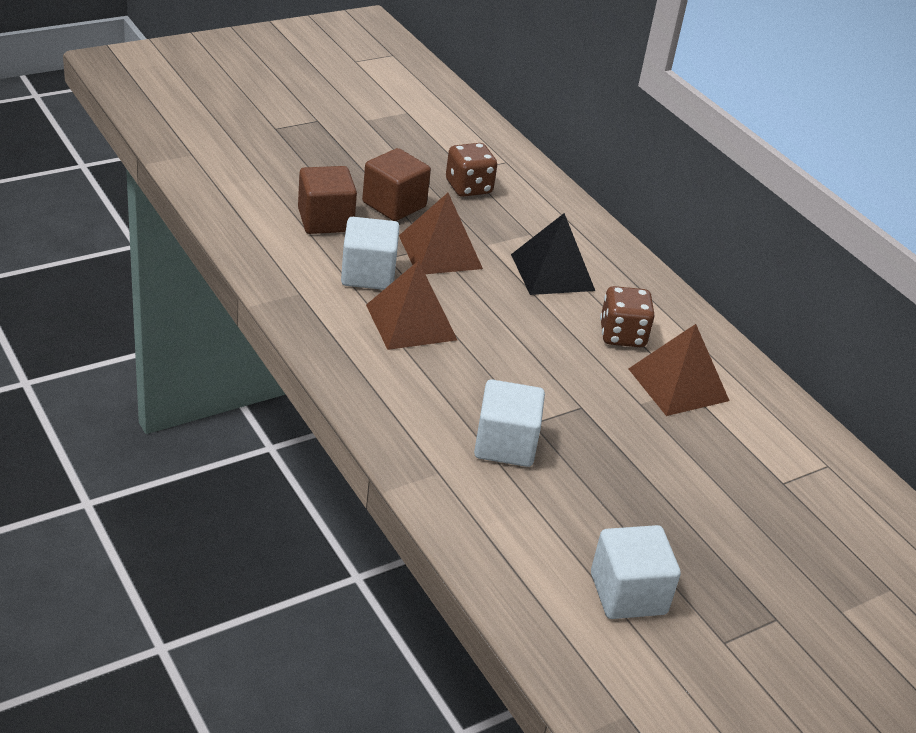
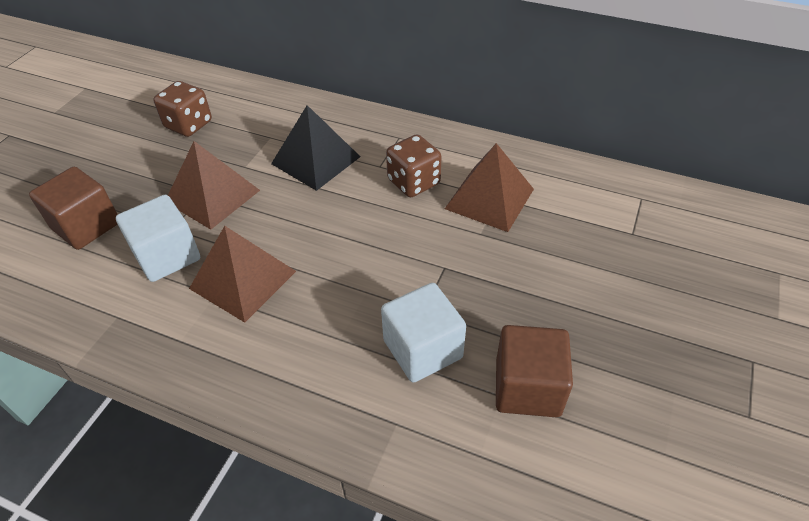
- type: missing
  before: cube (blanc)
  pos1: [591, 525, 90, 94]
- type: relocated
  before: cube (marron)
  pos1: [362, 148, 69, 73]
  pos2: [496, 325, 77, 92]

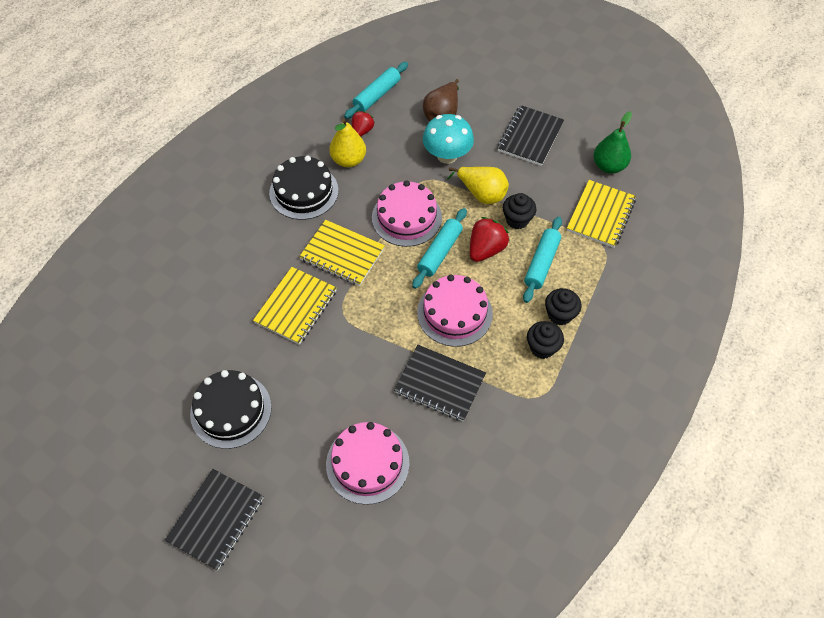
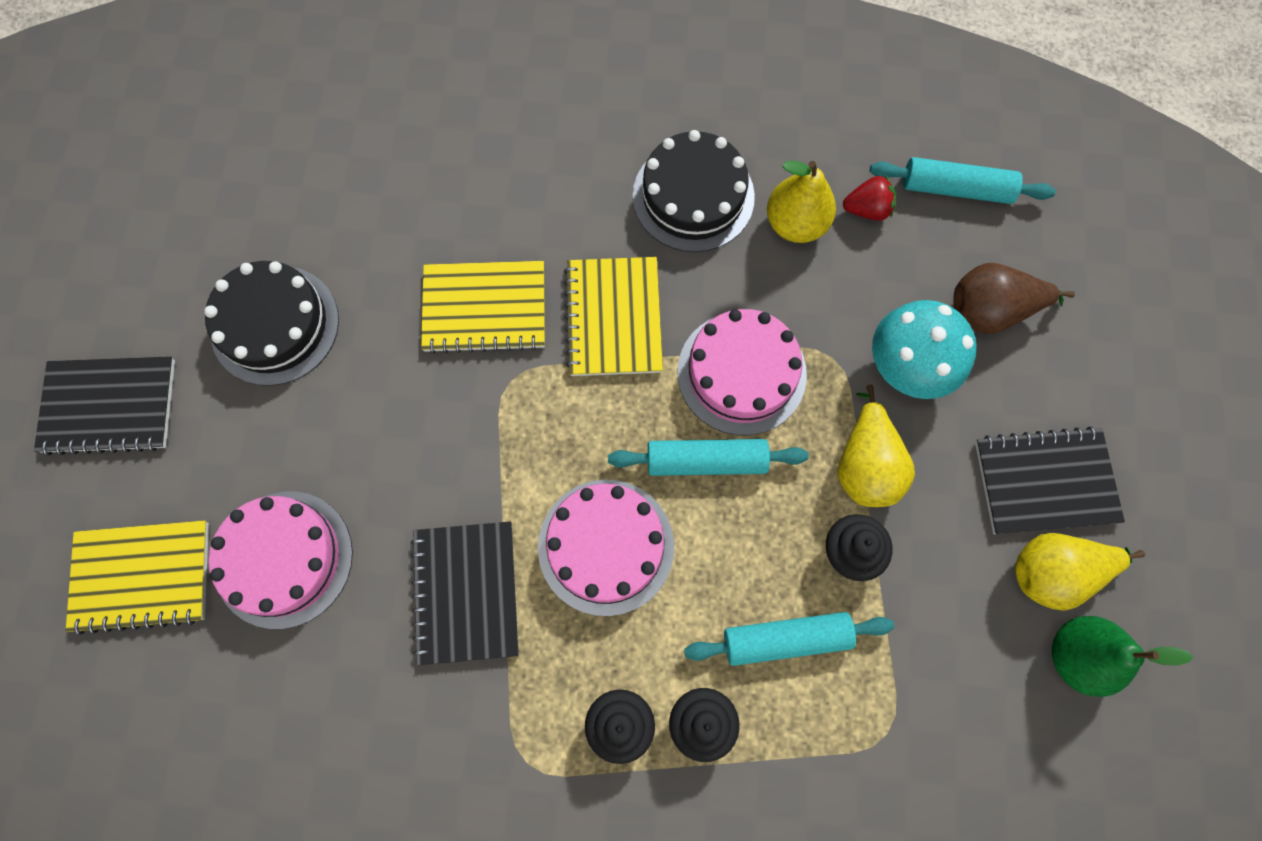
- type: missing
  before: fraise (rouge)
  pos1: [470, 217, 39, 45]
- type: appeared
  after: poire (jaune)
  pos2: [1015, 533, 130, 78]
- type: relocated
  before: carnet (jaune)
  pos1: [567, 180, 69, 68]
  pos2: [66, 520, 143, 115]

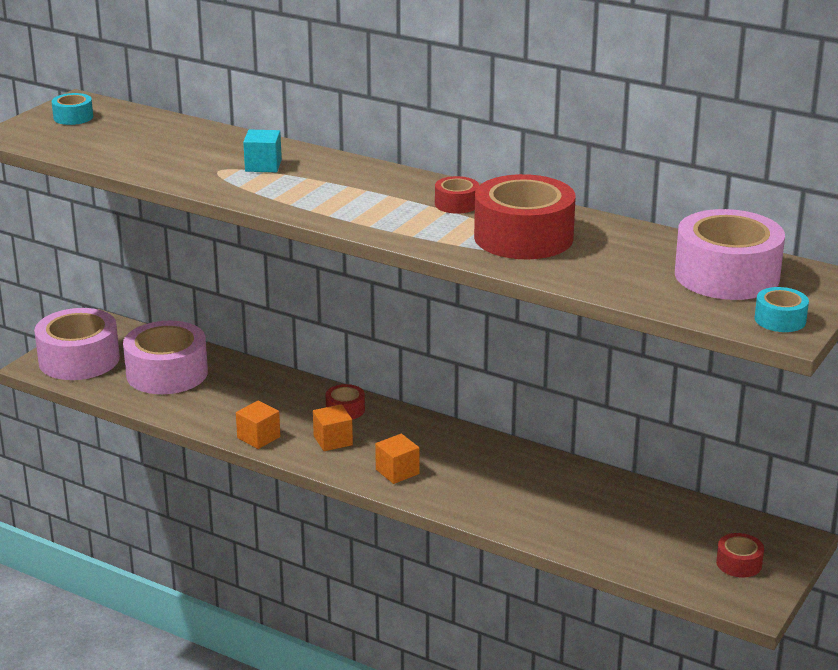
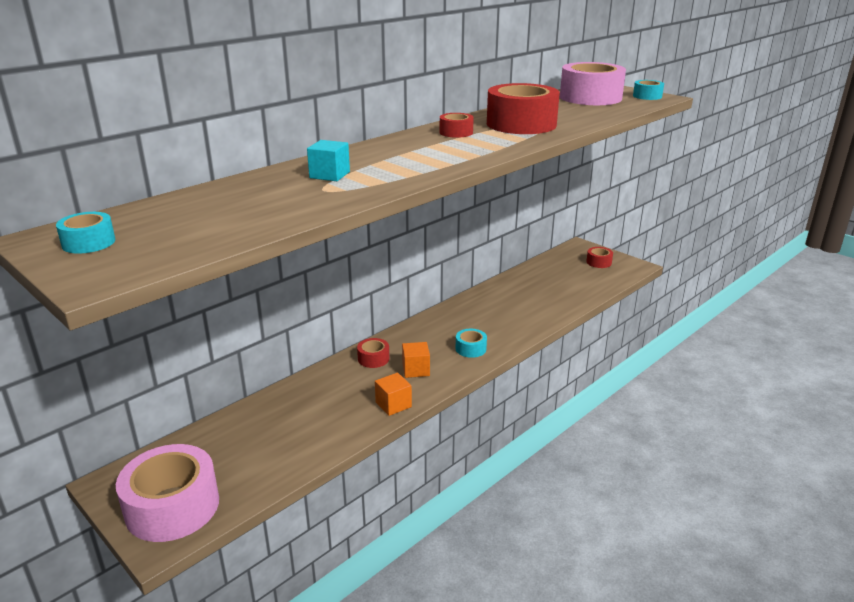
- type: missing
  before: ruban adhésif (rose)
  pos1: [123, 321, 85, 73]
- type: exchanged
  before: cube (orange)
  after: ruban adhésif (turquoise)
  pos1: [375, 434, 45, 50]
  pos2: [456, 329, 31, 29]

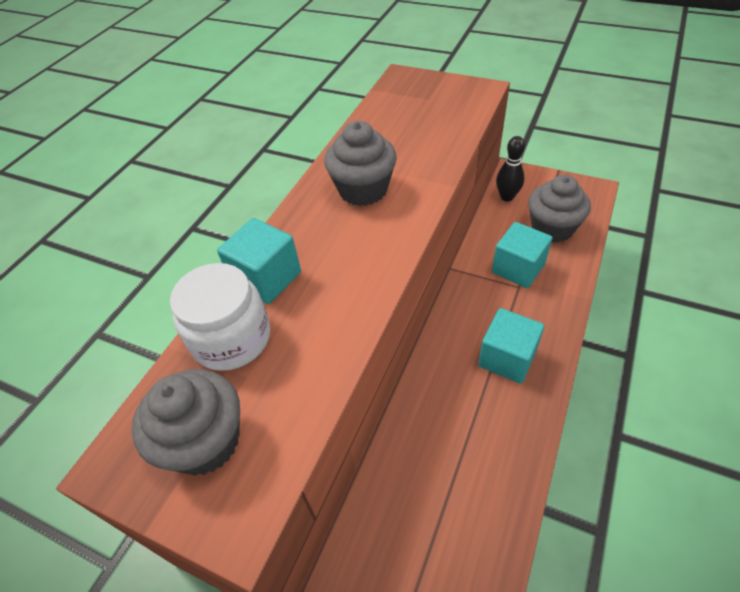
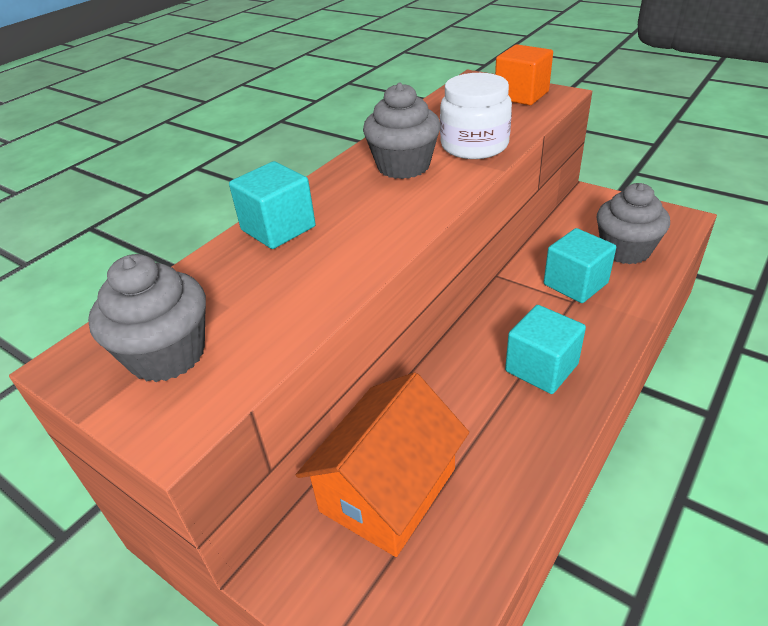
- type: missing
  before: quille (noir)
  pos1: [496, 136, 29, 65]
- type: appeared
  after: maison (orange)
  pos2: [296, 372, 173, 185]
- type: appeared
  after: cube (orange)
  pos2: [495, 44, 58, 61]
- type: relocated
  before: bocal (blanc)
  pos1: [170, 263, 100, 108]
  pos2: [440, 73, 72, 86]

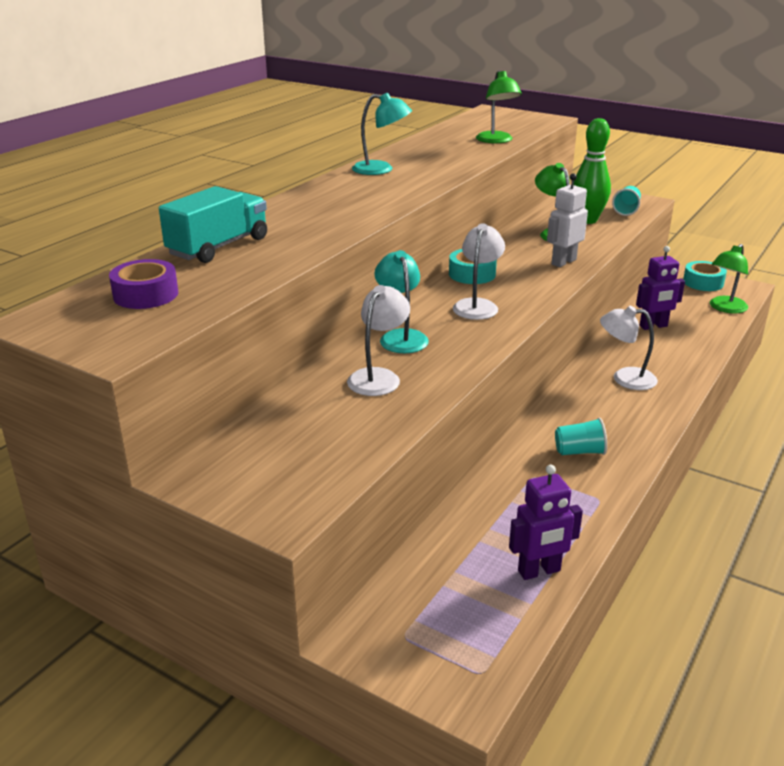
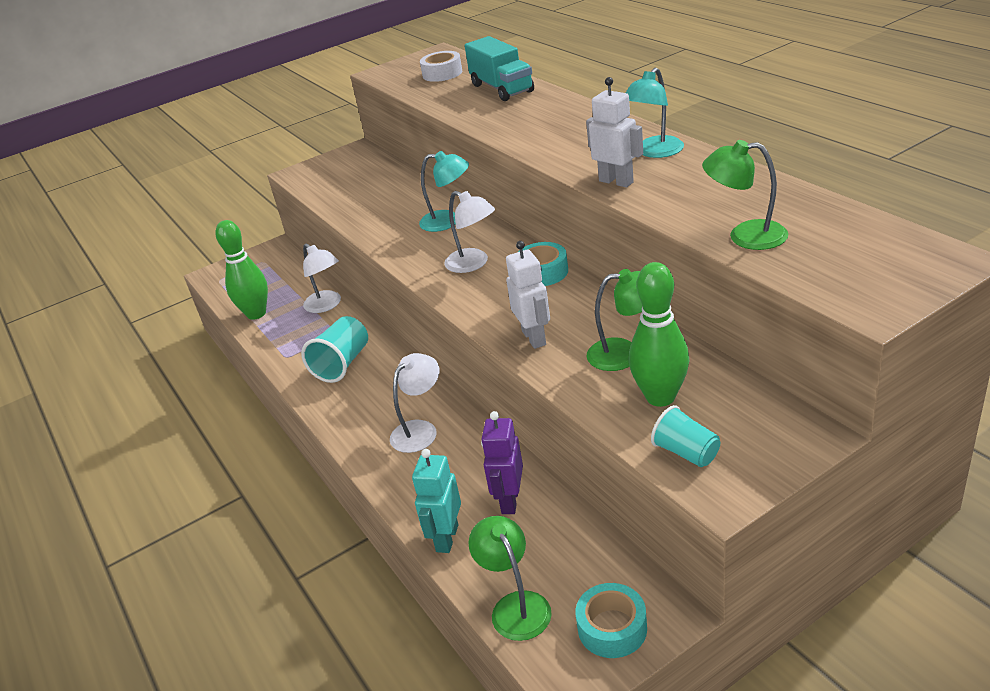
- type: appeared
  after: robot (turquoise)
  pos2: [412, 449, 49, 104]
- type: appeared
  after: robot (blanc)
  pos2: [586, 77, 57, 110]
- type: relocated
  before: lampe (blanc)
  pos1: [347, 285, 63, 111]
  pos2: [303, 243, 38, 70]
- type: exchanged
  before: robot (violet)
  after: quille (vert)
  pos1: [509, 465, 74, 115]
  pos2: [215, 220, 53, 100]
- type: colour
  before: ruban adhésif (violet)
  after: ruban adhésif (blanc)
  pos1: [109, 259, 69, 50]
  pos2: [420, 51, 42, 31]
- type: size
  before: gobelet (turquoise)
  pos1: [555, 418, 52, 37]
  pos2: [301, 316, 67, 67]
  scale: 1.54

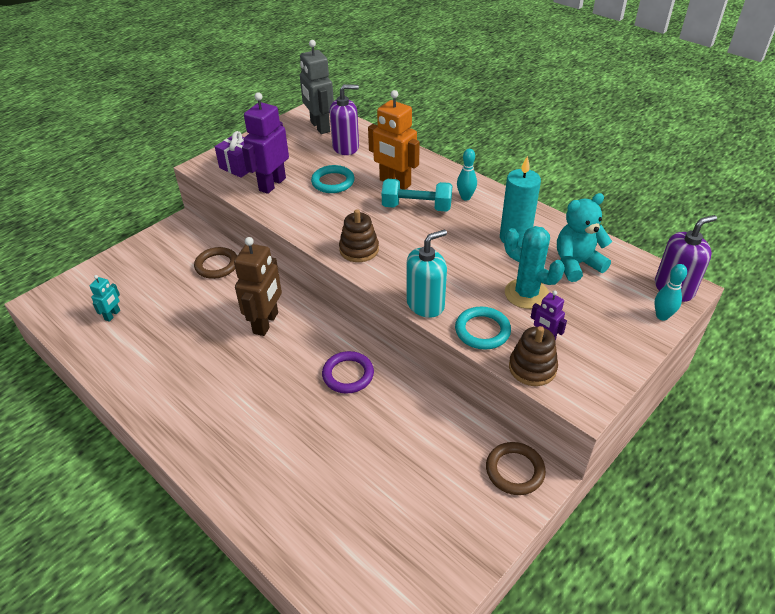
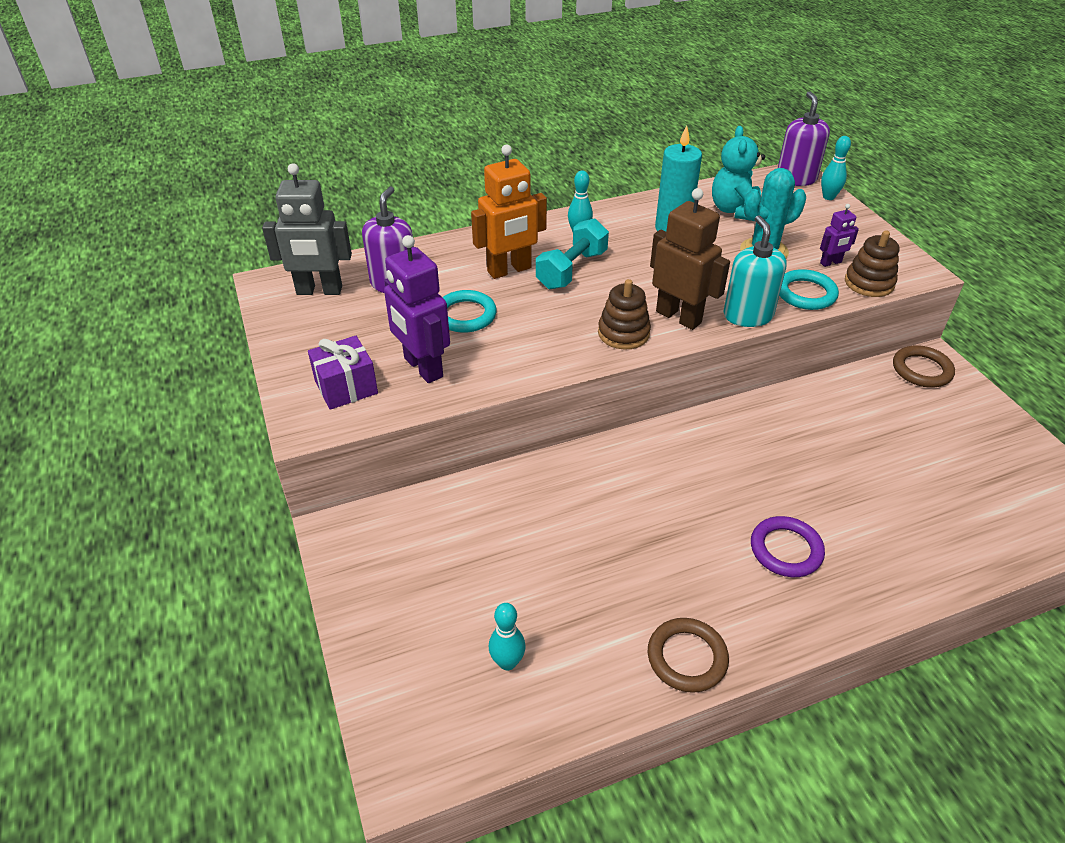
- type: relocated
  before: anneau (marron)
  pos1: [194, 247, 43, 32]
  pos2: [648, 618, 81, 75]
- type: relocated
  before: robot (marron)
  pos1: [234, 237, 48, 99]
  pos2: [650, 188, 80, 142]
- type: relocated
  before: anneau (violet)
  pos1: [322, 351, 52, 43]
  pos2: [751, 516, 74, 61]
- type: exchanged
  before: robot (turquoise)
  after: quille (turquoise)
  pos1: [90, 275, 30, 47]
  pos2: [489, 603, 37, 67]

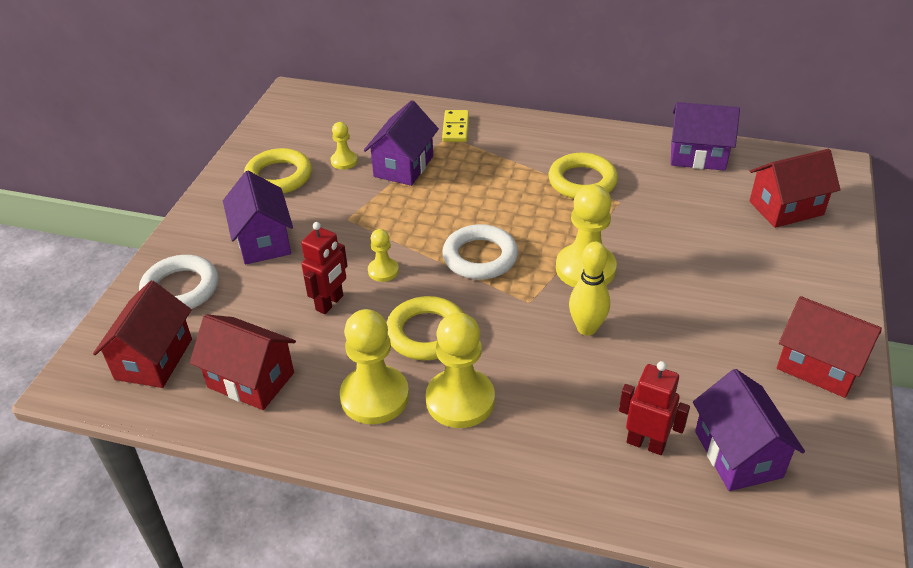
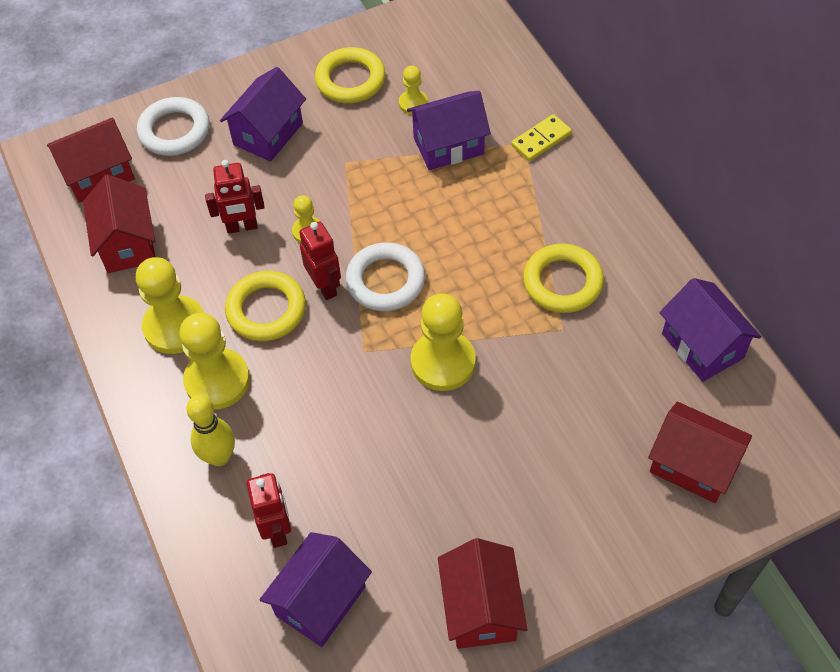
- type: appeared
  after: robot (rouge)
  pos2: [299, 222, 42, 78]
- type: relocated
  before: quille (jaune)
  pos1: [569, 242, 41, 94]
  pos2: [186, 395, 49, 71]

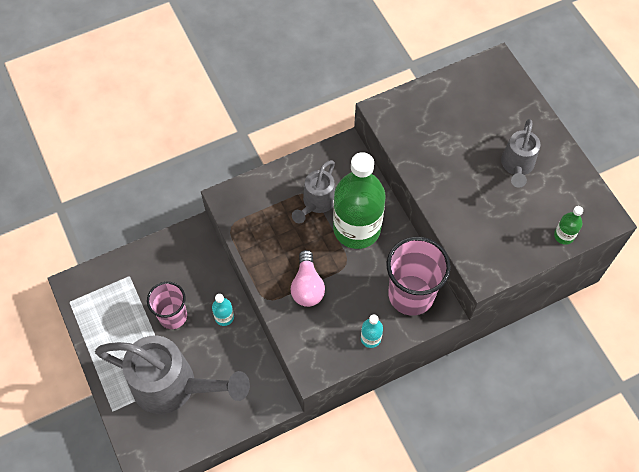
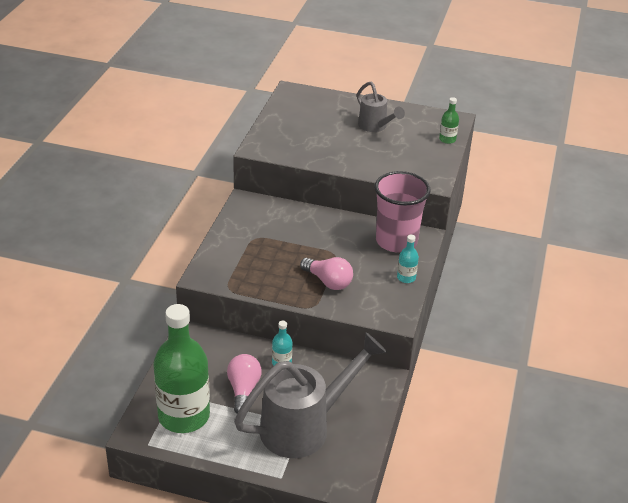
- type: missing
  before: arrosoir (gris)
  pos1: [292, 160, 43, 64]
- type: relocated
  before: bouteille (vert)
  pos1: [333, 152, 52, 97]
  pos2: [153, 304, 57, 129]
- type: exchanged
  before: gobelet (rose)
  after: ampoule (rose)
  pos1: [147, 282, 40, 47]
  pos2: [227, 354, 35, 60]

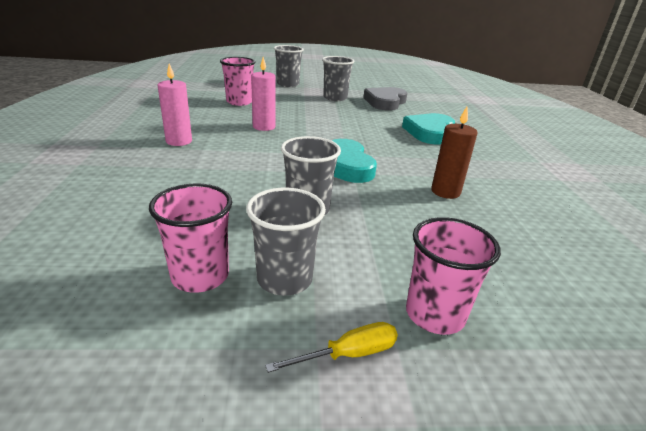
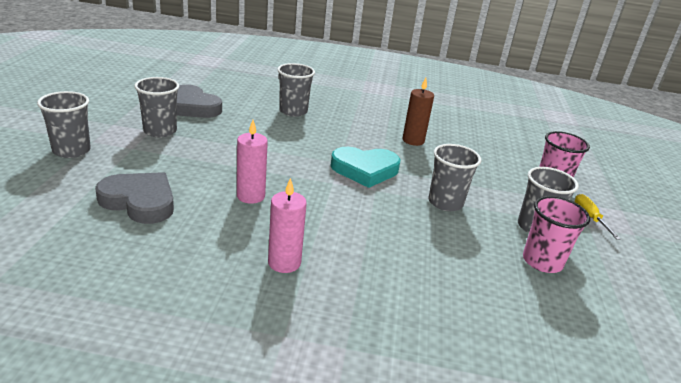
- type: exchanged
  before: gobelet (rose)
  after: cœur (gris)
  pos1: [220, 57, 36, 49]
  pos2: [95, 172, 79, 52]
- type: exchanged
  before: cœur (turquoise)
  after: gobelet (gris)
  pos1: [402, 113, 53, 31]
  pos2: [277, 63, 38, 54]

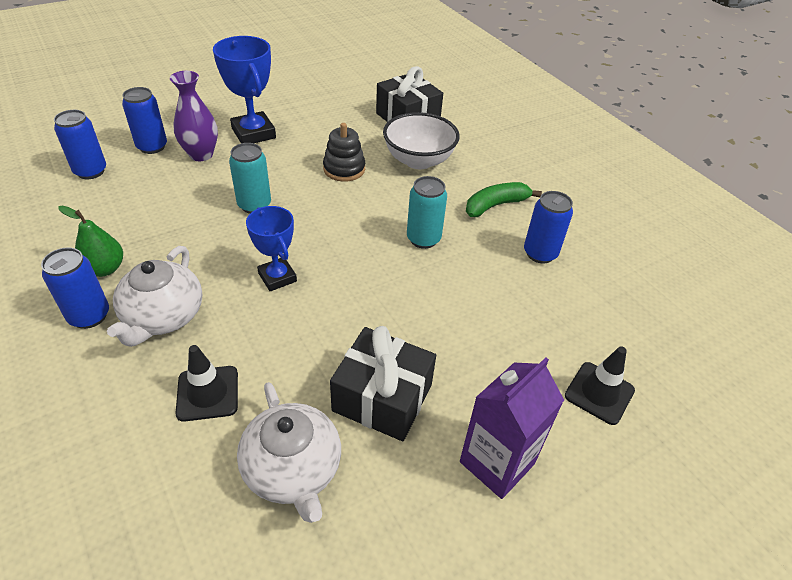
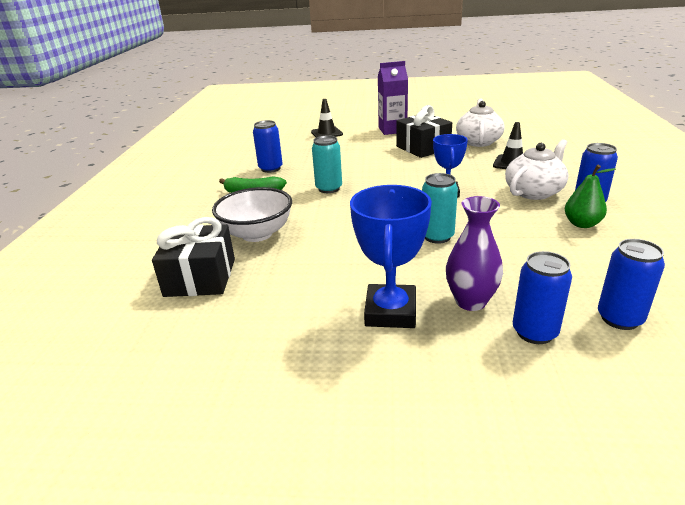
- type: missing
  before: jouet à empiler (noir)
  pos1: [323, 123, 42, 59]

